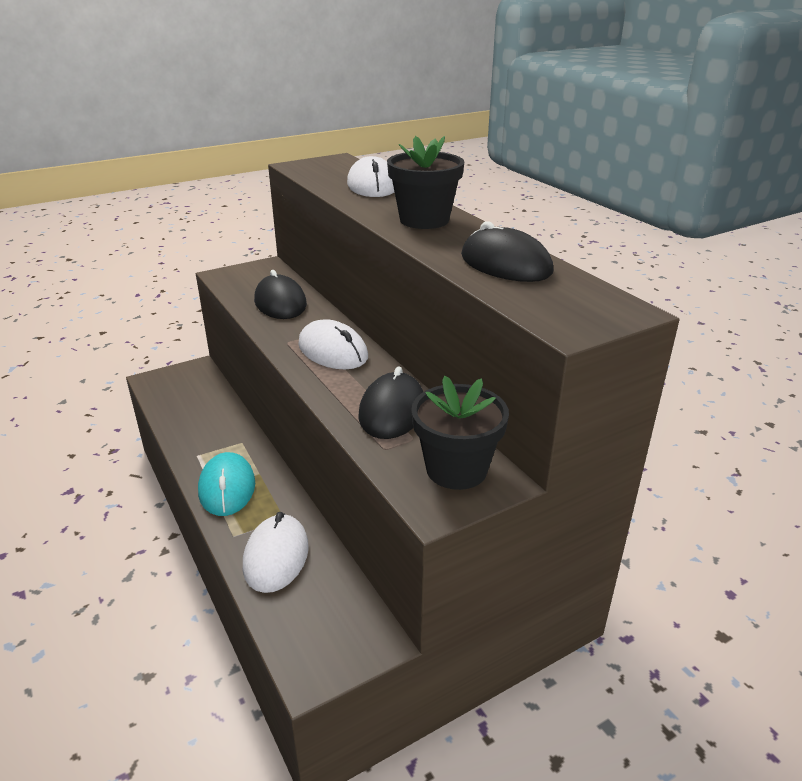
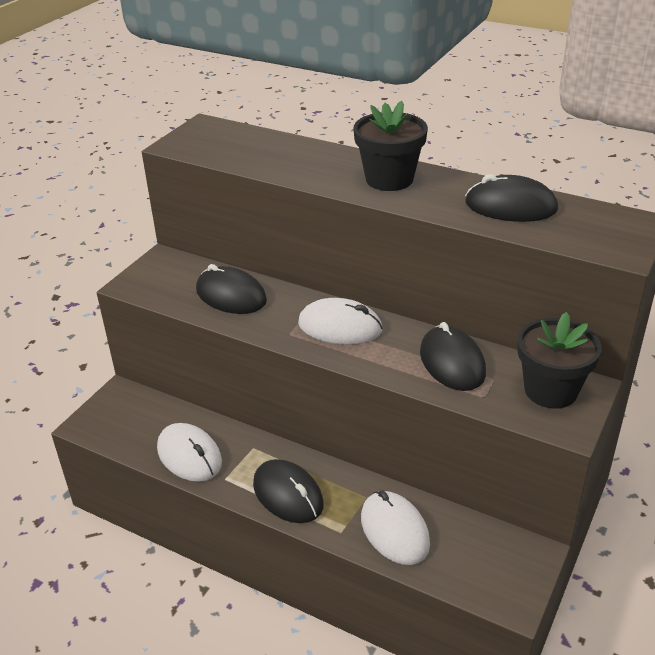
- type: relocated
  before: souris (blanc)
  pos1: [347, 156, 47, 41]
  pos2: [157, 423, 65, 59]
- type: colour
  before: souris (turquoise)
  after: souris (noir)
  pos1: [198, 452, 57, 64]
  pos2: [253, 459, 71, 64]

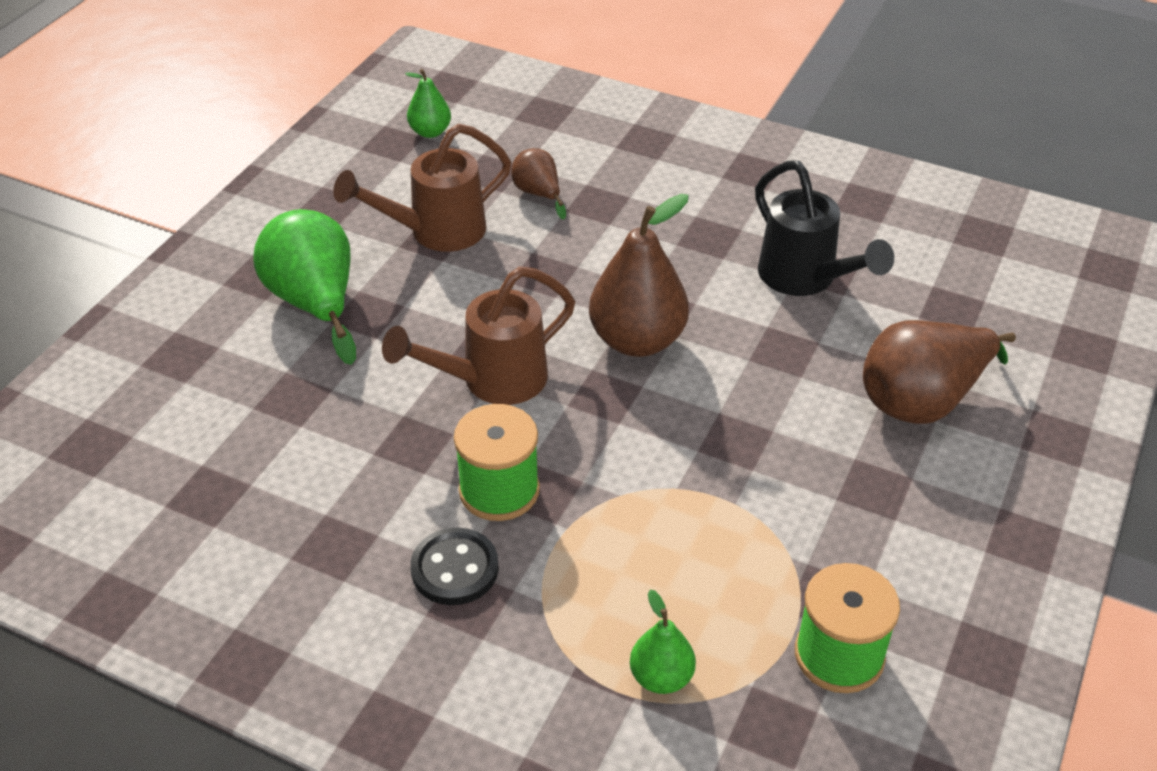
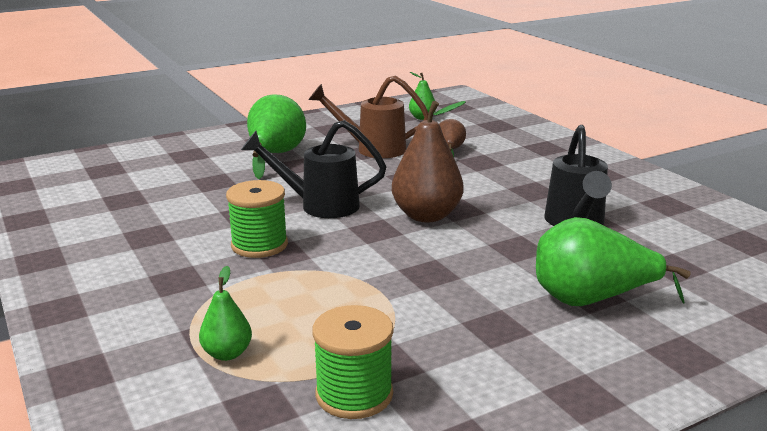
- type: missing
  before: bouton (noir)
  pos1: [410, 527, 89, 78]
- type: colour
  before: arrosoir (marron)
  after: arrosoir (noir)
  pos1: [382, 266, 193, 139]
  pos2: [241, 120, 145, 98]
- type: colour
  before: poire (marron)
  after: poire (vert)
  pos1: [863, 320, 153, 104]
  pos2: [536, 217, 155, 89]

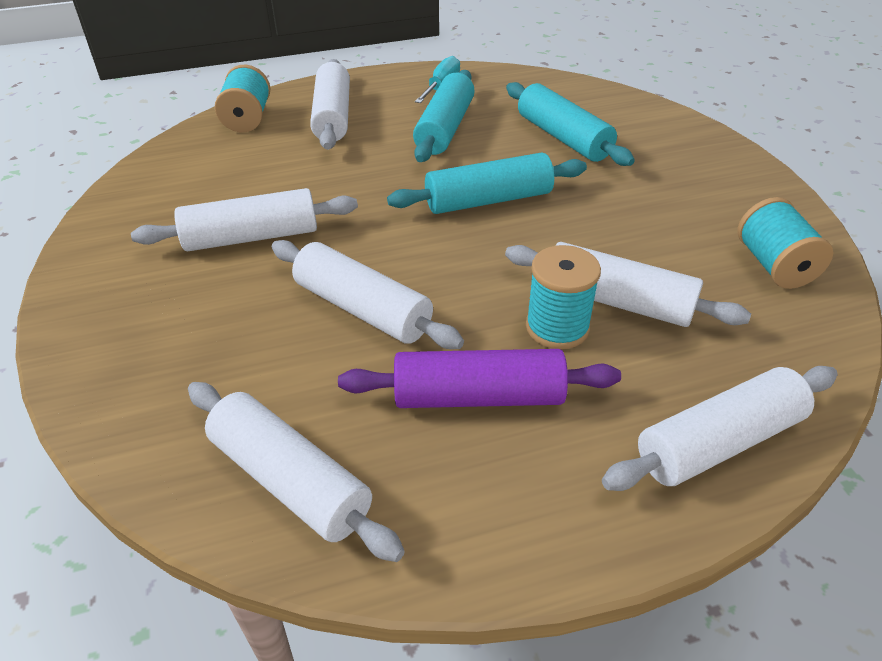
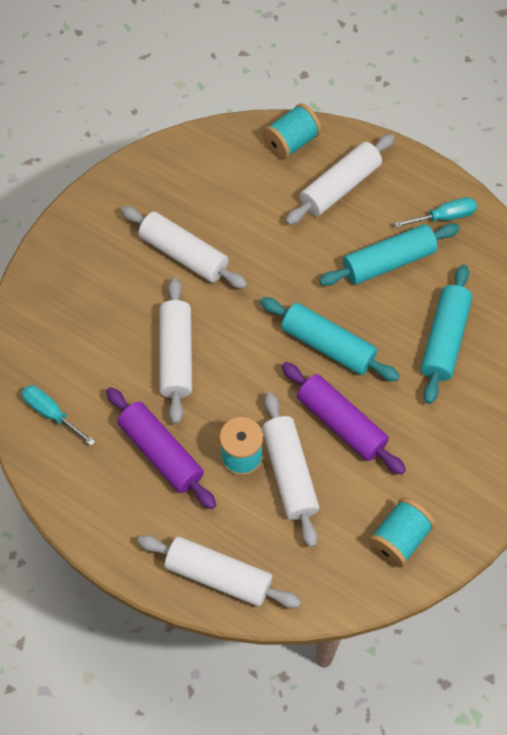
- type: appeared
  after: rouleau à pâtisserie (violet)
  pos2: [281, 362, 125, 113]
- type: exchanged
  before: rouleau à pâtisserie (blanc)
  after: tournevis (turquoise)
  pos1: [188, 382, 217, 180]
  pos2: [22, 385, 73, 61]

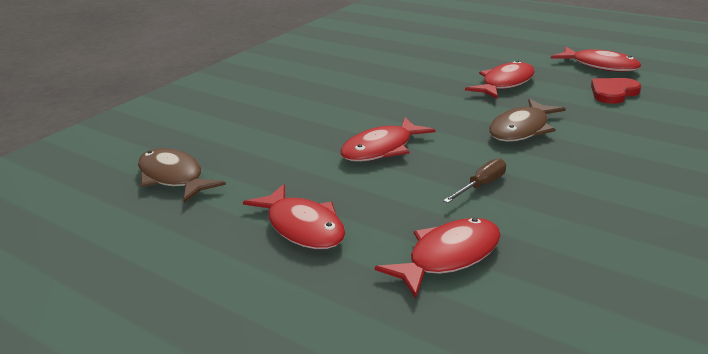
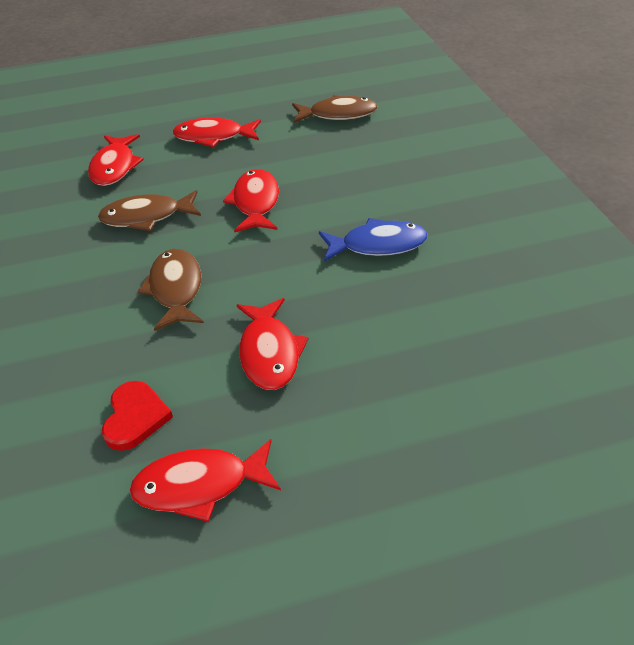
- type: appeared
  after: poisson (bleu)
  pos2: [319, 218, 109, 44]
- type: exchanged
  before: tournevis (marron)
  after: poisson (marron)
  pos1: [443, 158, 63, 45]
  pos2: [98, 190, 103, 41]

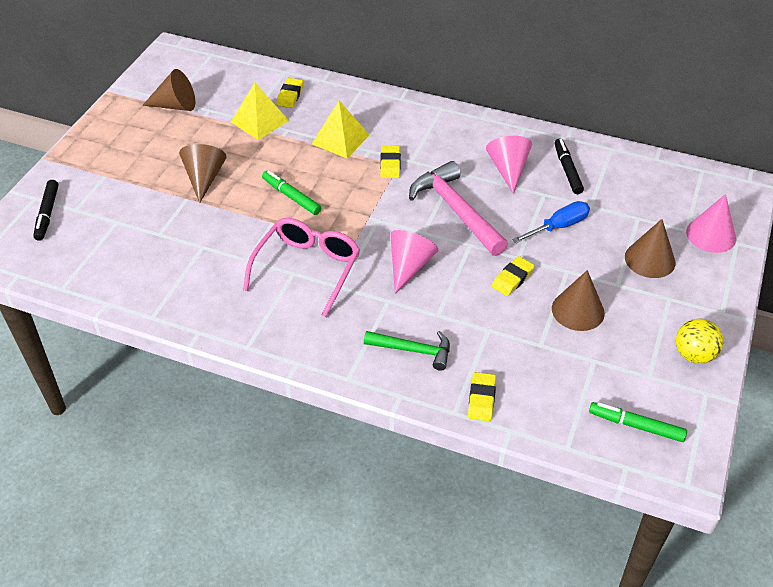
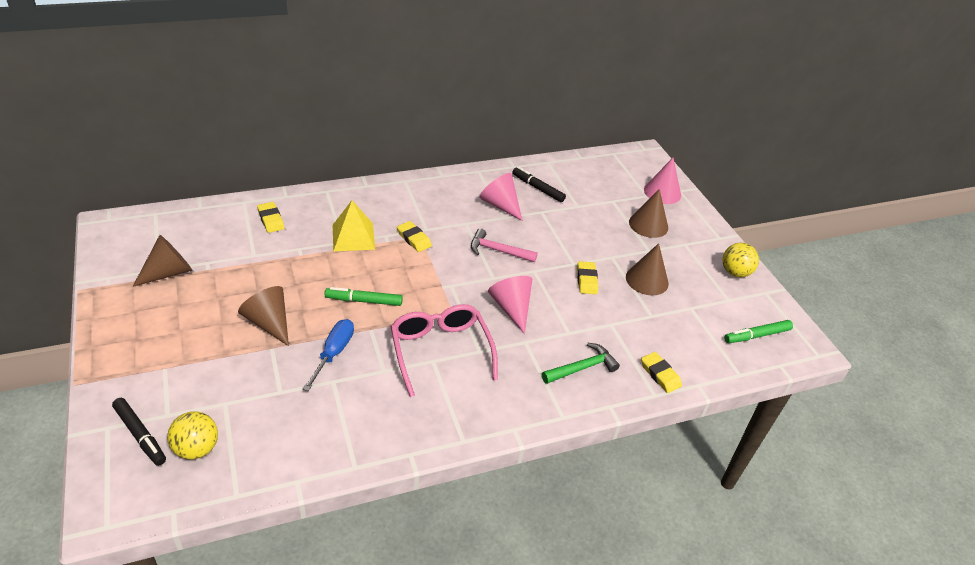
- type: missing
  before: pyramide (jaune)
  pos1: [231, 83, 58, 57]
- type: appeared
  after: balle (jaune)
  pos2: [167, 411, 51, 49]
- type: relocated
  before: tournevis (bleu)
  pos1: [512, 201, 78, 42]
  pos2: [303, 319, 51, 72]
- type: size
  before: marteau (rose)
  pos1: [409, 161, 99, 95]
  pos2: [471, 228, 67, 34]
  scale: 0.6

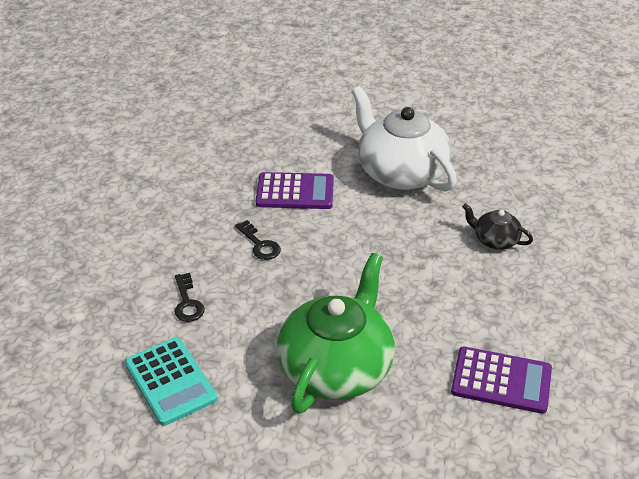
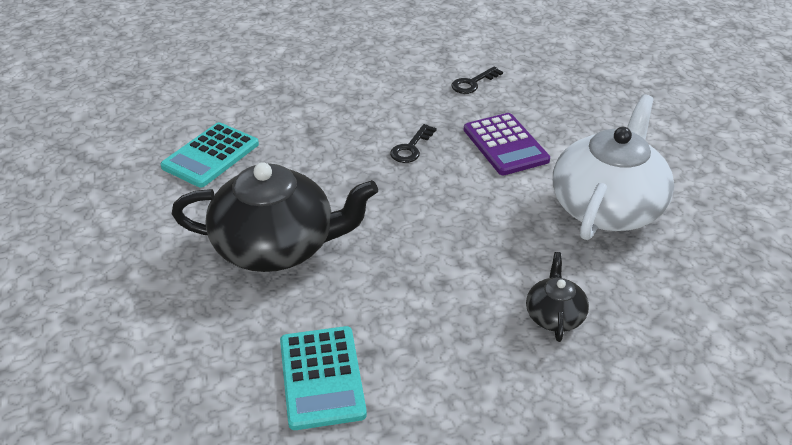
- type: relocated
  before: clé (noir)
  pos1: [175, 273, 30, 49]
  pos2: [451, 67, 52, 27]
- type: colour
  before: théière (vert)
  after: théière (noir)
  pos1: [277, 253, 118, 161]
  pos2: [172, 162, 206, 110]
- type: colour
  before: calculatrice (violet)
  after: calculatrice (turquoise)
  pos1: [451, 346, 101, 68]
  pos2: [280, 326, 87, 104]

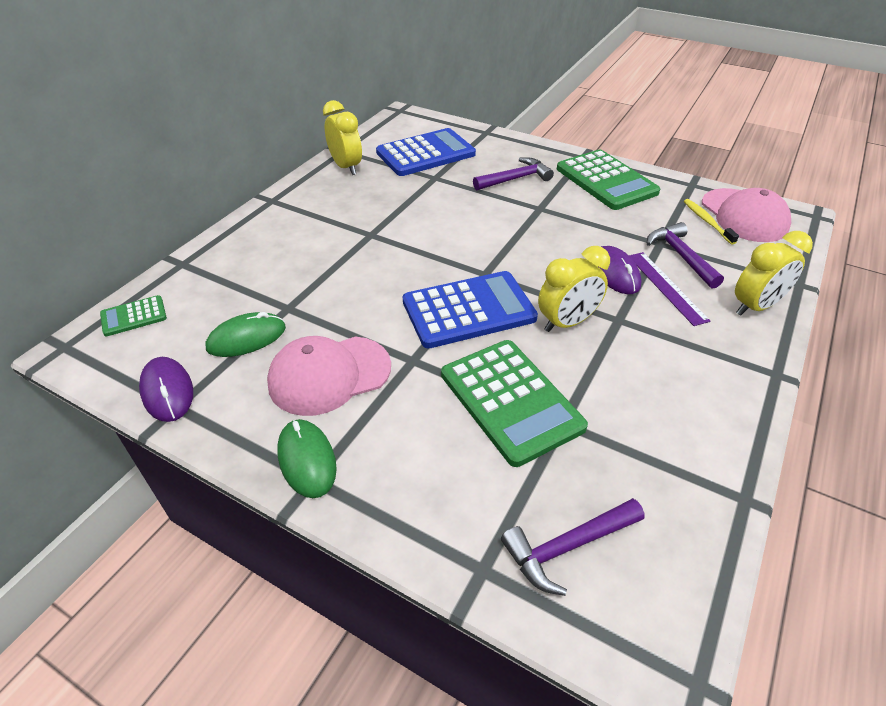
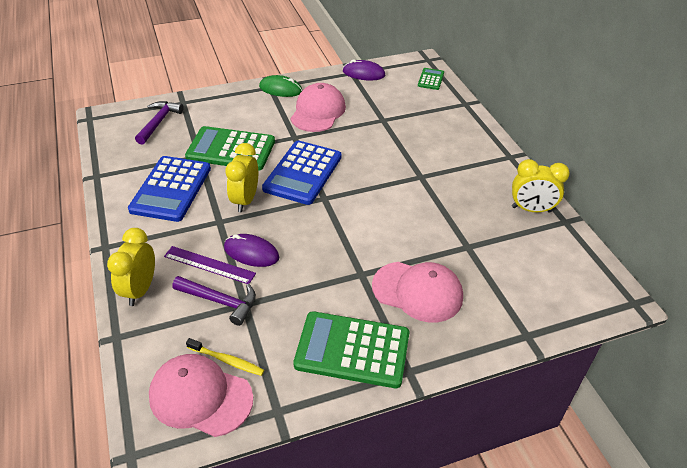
- type: missing
  before: souris (vert)
  pos1: [206, 312, 80, 45]
- type: relocated
  before: calculatrice (bleu)
  pos1: [376, 128, 100, 48]
  pos2: [128, 156, 83, 66]
- type: exchanged
  before: marteau (violet)
  after: casquette (rose)
  pos1: [473, 158, 81, 32]
  pos2: [372, 262, 91, 61]

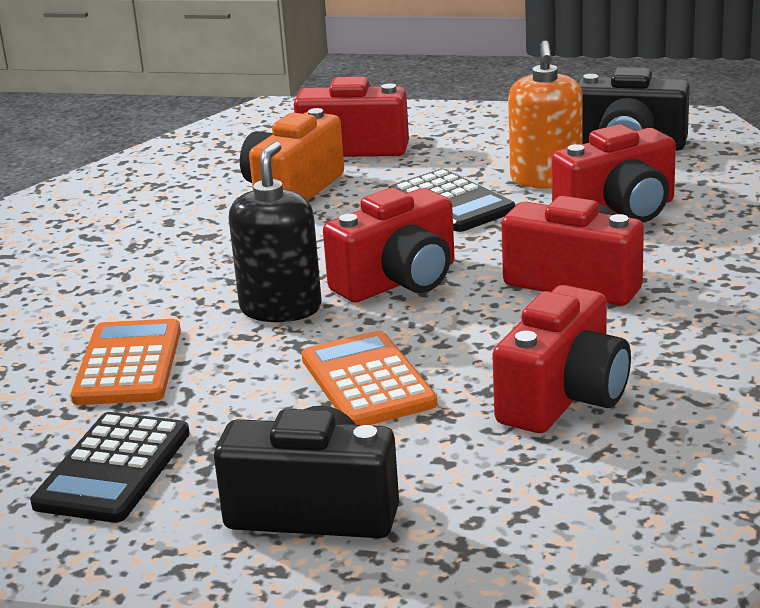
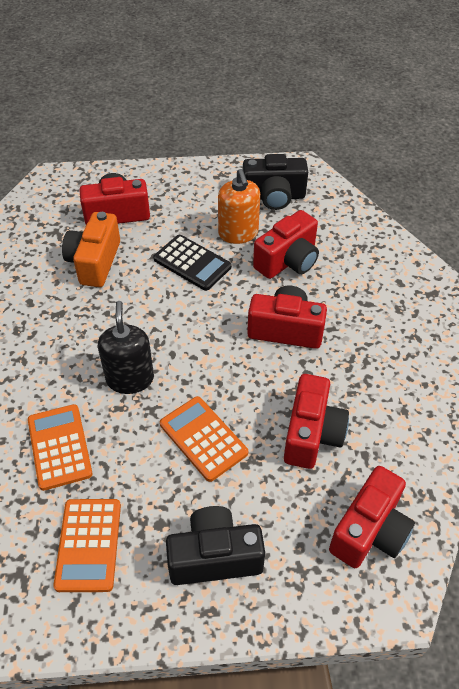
- type: relocated
  before: appareil photo (rouge)
  pos1: [323, 188, 132, 114]
  pos2: [329, 466, 86, 102]
- type: colour
  before: calculatrice (noir)
  after: calculatrice (orange)
  pos1: [30, 412, 160, 111]
  pos2: [53, 499, 68, 93]

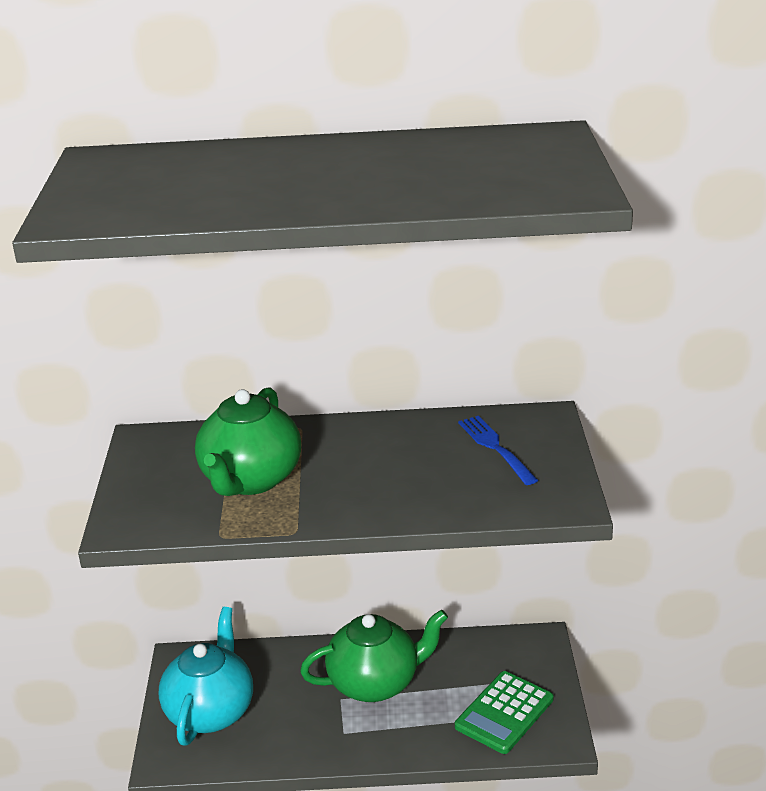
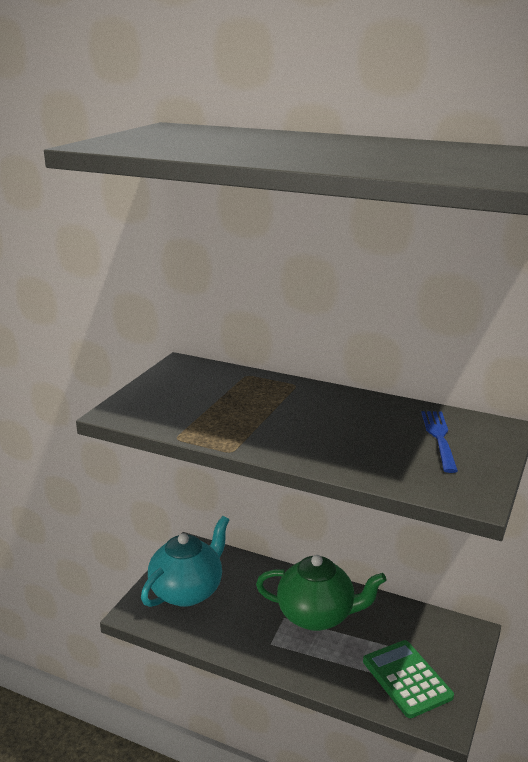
- type: missing
  before: théière (vert)
  pos1: [195, 387, 106, 109]
- type: spun
  before: calculatrice (vert)
  pos1: [455, 671, 98, 83]
  pos2: [363, 640, 91, 78]
  turn: 90

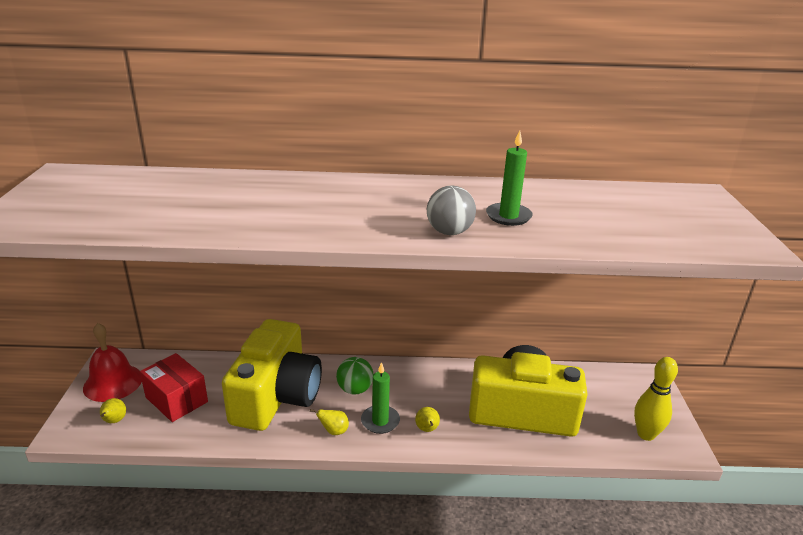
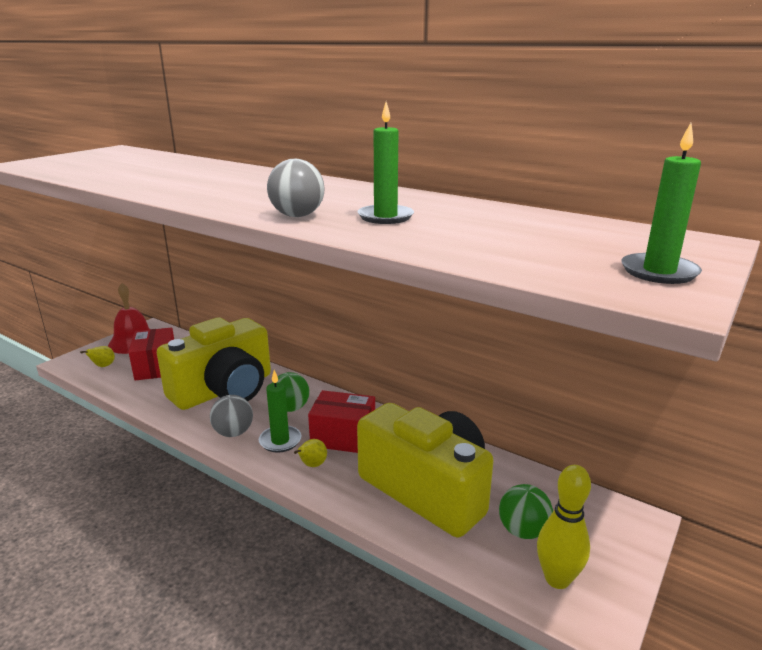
- type: appeared
  after: boîte (rouge)
  pos2: [308, 390, 67, 63]
- type: appeared
  after: balle (vert)
  pos2: [499, 484, 54, 55]
- type: appeared
  after: bougie (vert)
  pos2: [621, 123, 81, 161]
- type: exchanged
  before: poire (jaune)
  after: balle (gris)
  pos1: [310, 409, 39, 26]
  pos2: [210, 395, 43, 42]

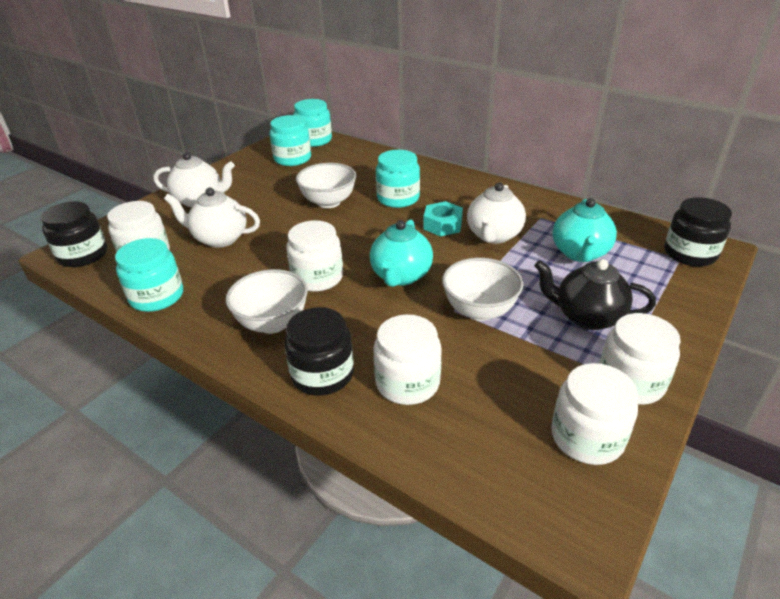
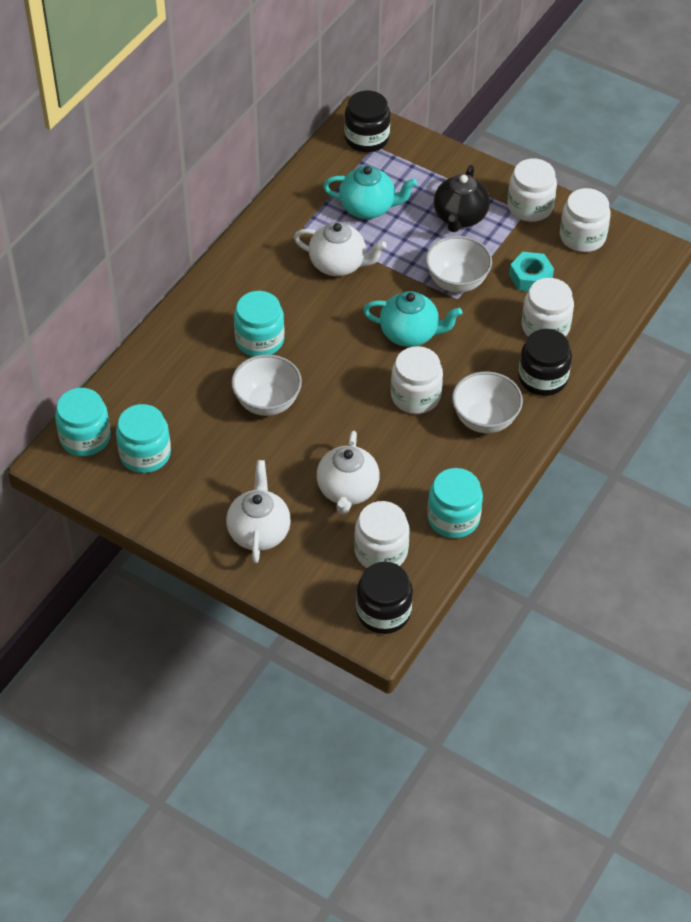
- type: relocated
  before: écrou (turquoise)
  pos1: [423, 201, 40, 36]
  pos2: [509, 252, 45, 39]

